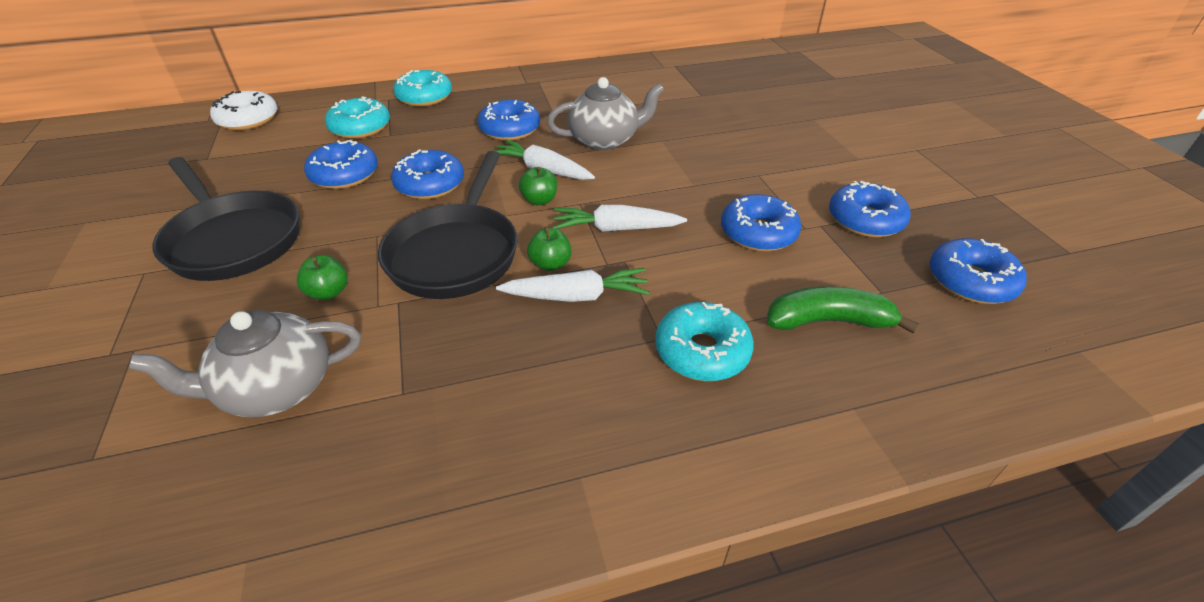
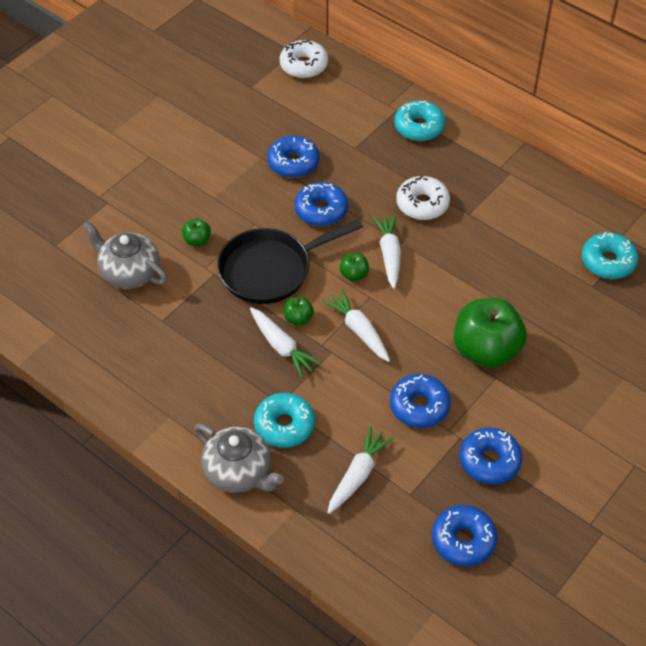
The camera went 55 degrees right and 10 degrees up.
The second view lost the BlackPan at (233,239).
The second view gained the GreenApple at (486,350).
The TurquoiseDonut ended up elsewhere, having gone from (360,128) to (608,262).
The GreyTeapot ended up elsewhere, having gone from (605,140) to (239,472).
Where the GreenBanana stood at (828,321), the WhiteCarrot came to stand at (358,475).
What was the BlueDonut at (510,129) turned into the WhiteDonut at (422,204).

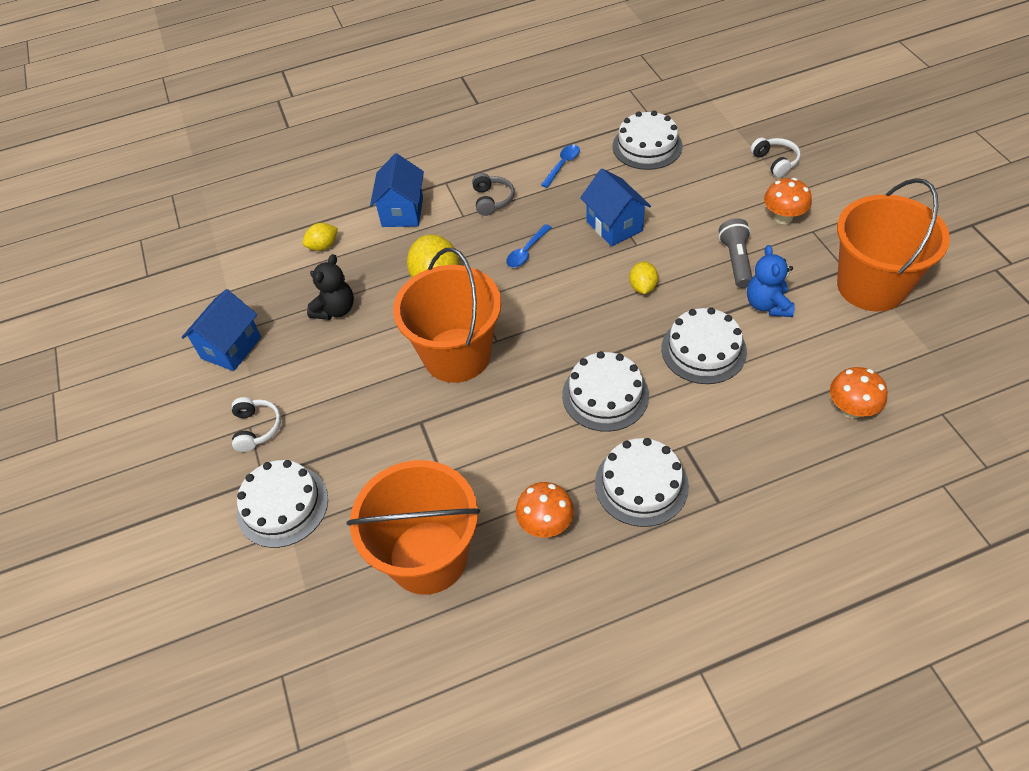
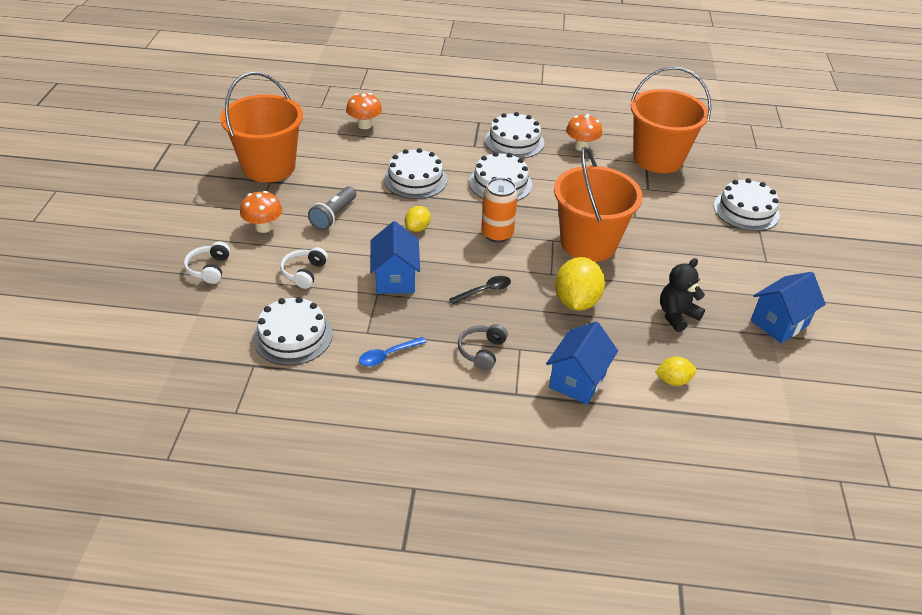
The camera went 160 degrees left and 10 degrees down.
The second view lost the BlueTeddyBear at (767,305).
The second view gained the OrangeCan at (497,234).
The WhiteHeadphones ended up elsewhere, having gone from (256,428) to (304,273).
What was the BlueSpoon at (527,251) turned into the BlackSpoon at (484,291).

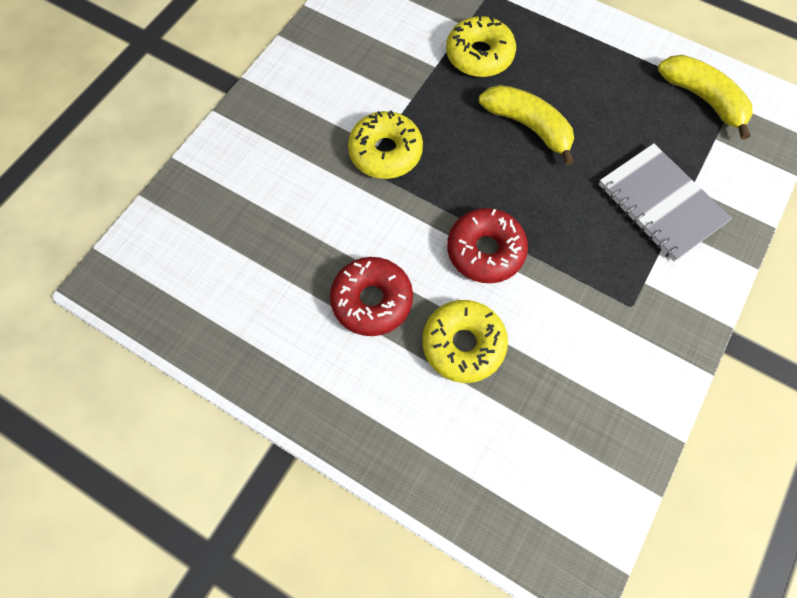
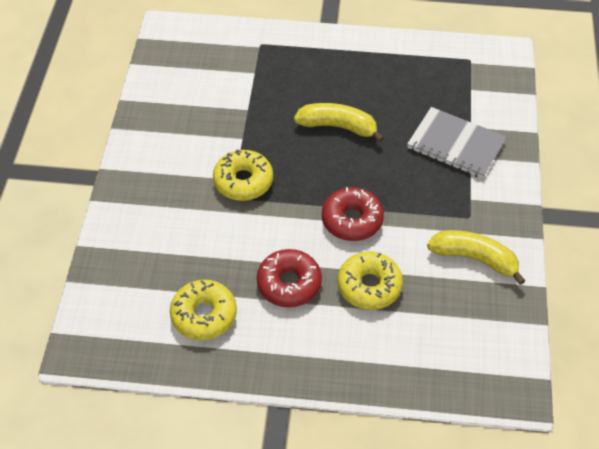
The camera went 25 degrees left and 15 degrees down.
The YellowDonut ended up elsewhere, having gone from (479,55) to (204,315).
The YellowBanana ended up elsewhere, having gone from (703,99) to (475,258).

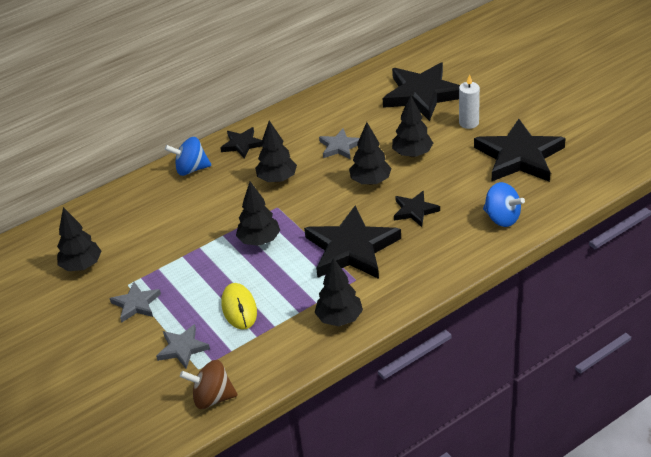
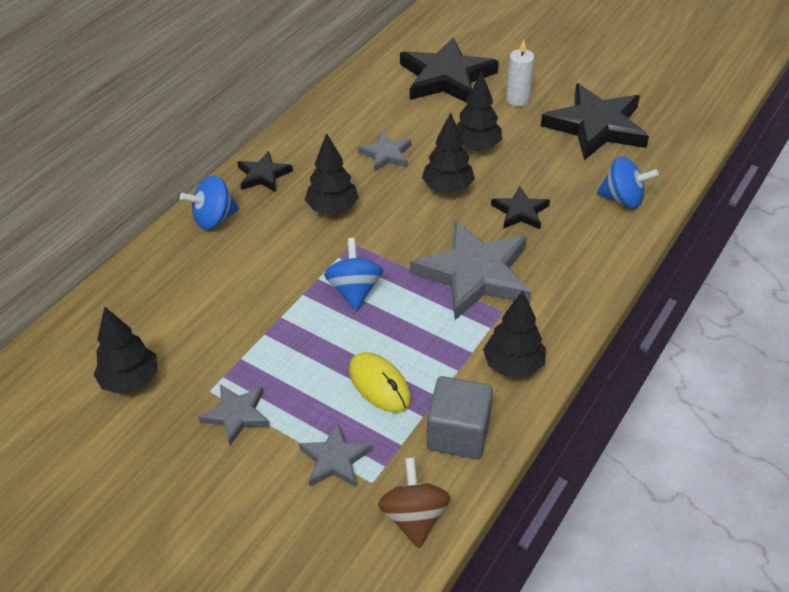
The camera went 25 degrees left and 5 degrees up.
The second view gained the GreyCube at (458,433).
Where the BlackTree stood at (259,241), the BlueSpinningTop came to stand at (354,290).
What was the BlackStar at (351,248) turned into the GreyStar at (474,274).
The BrownSpinningTop at (212,398) ended up facing another way, 105 degrees clockwise from before.

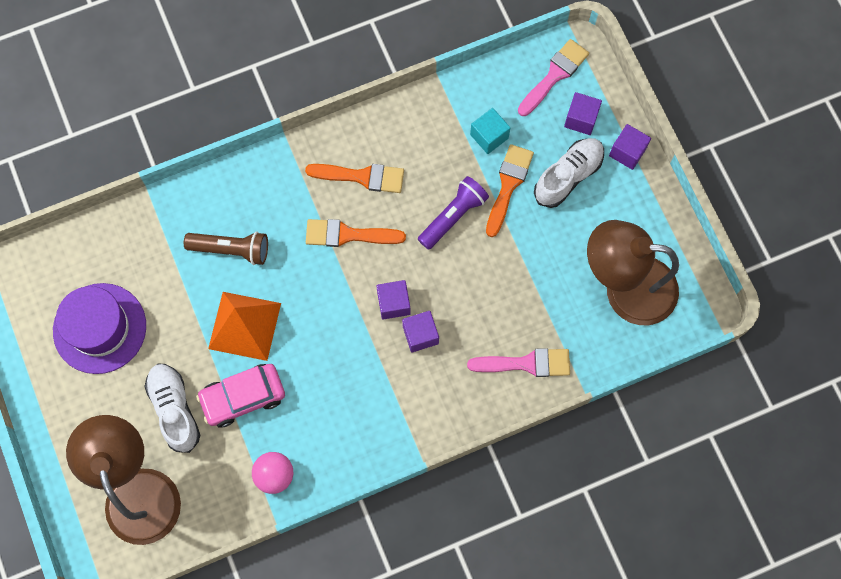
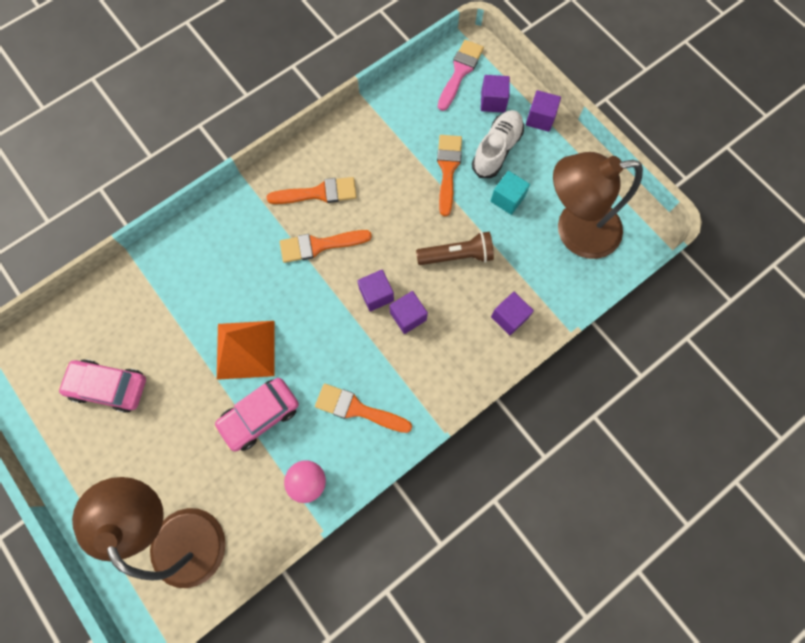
The camera went 15 degrees left and 0 degrees up.
The second view lost the WhiteShoe at (174,409).
The second view lost the PurpleFlashlight at (453,216).
The second view gained the OrangeBrush at (357,409).
The BrownFlashlight ended up elsewhere, having gone from (231,249) to (457,255).
The TurquoiseCube ended up elsewhere, having gone from (489,136) to (507,199).
Where the PurpleHat stood at (99,328), the PinkCar came to stand at (109,387).
Where the PinkBrush stood at (526,363), the PurpleCube came to stand at (509,317).

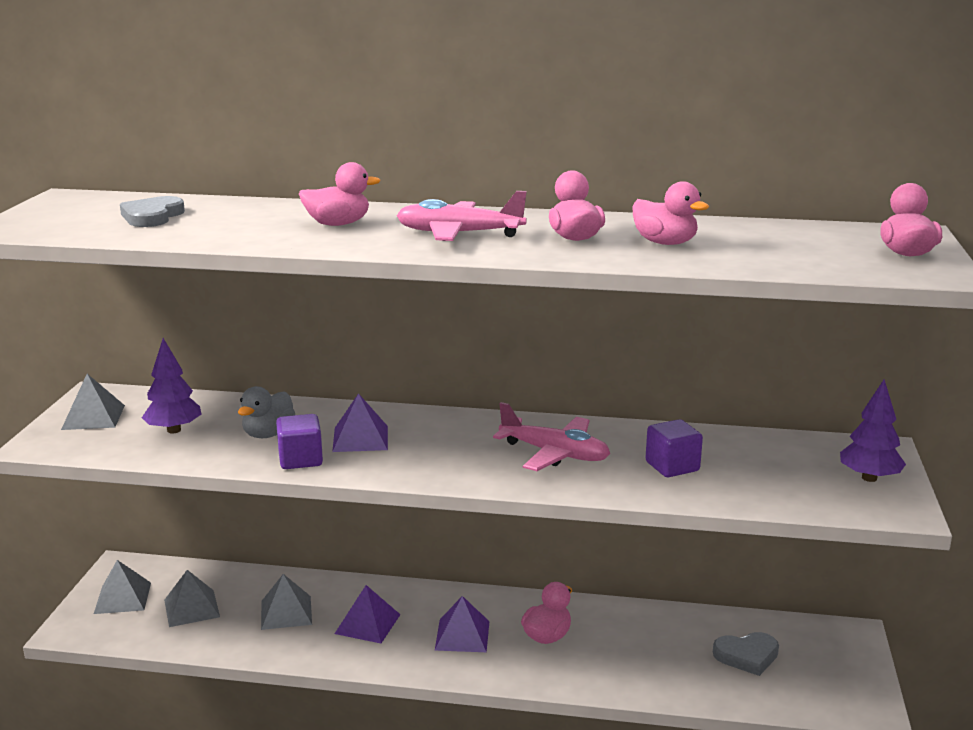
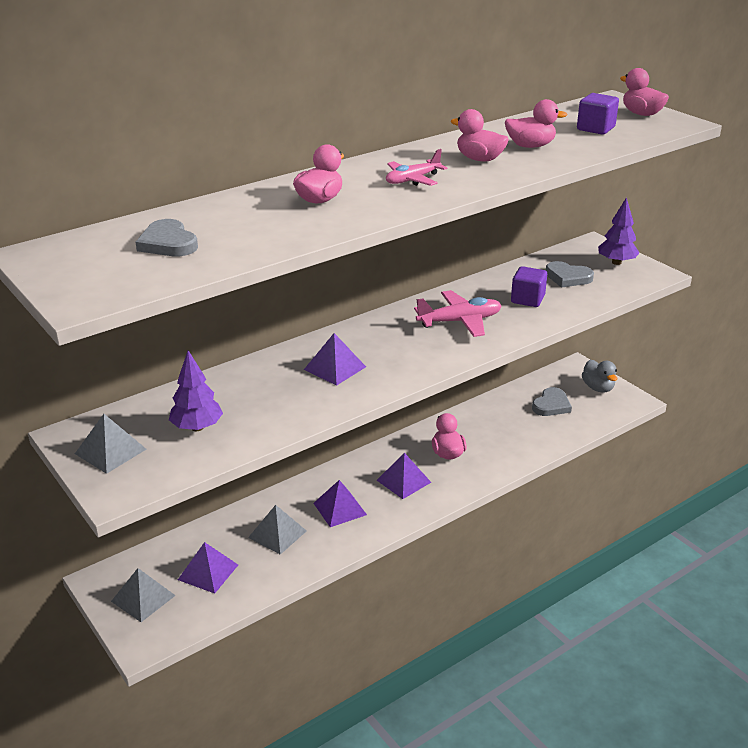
The camera went 45 degrees left and 10 degrees up.
The second view gained the GreyHeart at (568,277).
The GreyDuck ended up elsewhere, having gone from (268,434) to (598,388).
The PurpleCube ended up elsewhere, having gone from (300,459) to (595,128).
What was the GreyPyramid at (191,608) turned into the PurplePyramid at (208,572).
The size of the PinkPlane at (459,234) changed by a factor of 0.67.

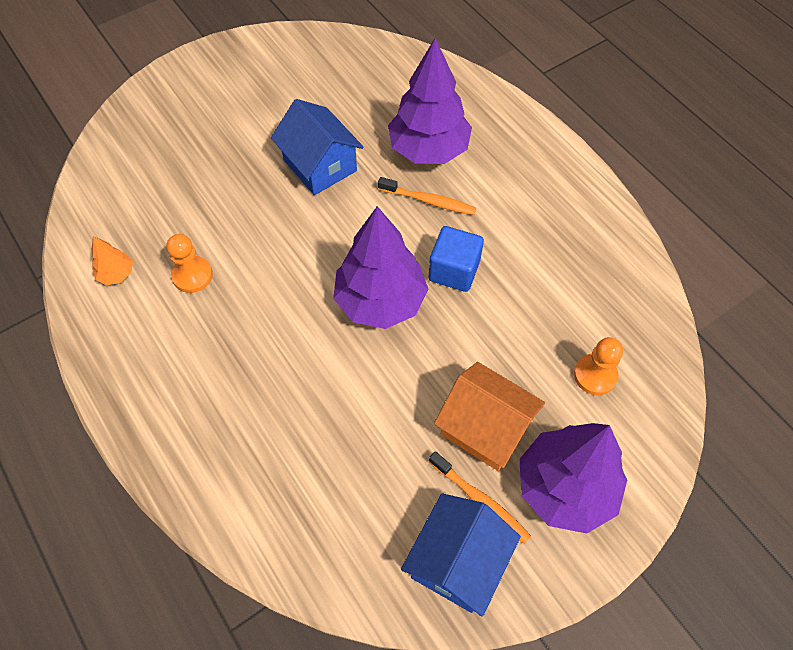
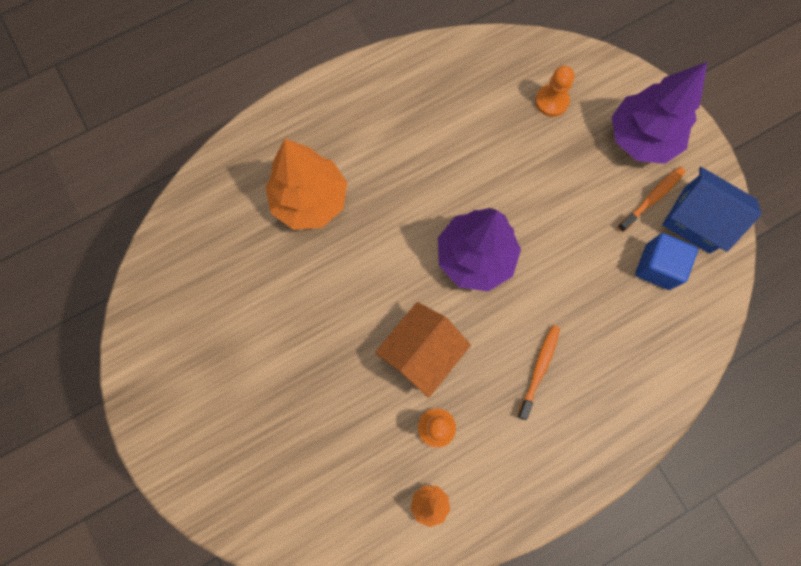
The camera went 85 degrees left and 15 degrees up.
The second view lost the BlueHouse at (320,165).
The OrangeToothbrush ended up elsewhere, having gone from (428,201) to (539,369).
The BlueCube ended up elsewhere, having gone from (454,270) to (657,267).
The OrangeHouse ended up elsewhere, having gone from (485,428) to (421,352).
What was the PurpleTree at (428,150) turned into the OrangeTree at (310,200).

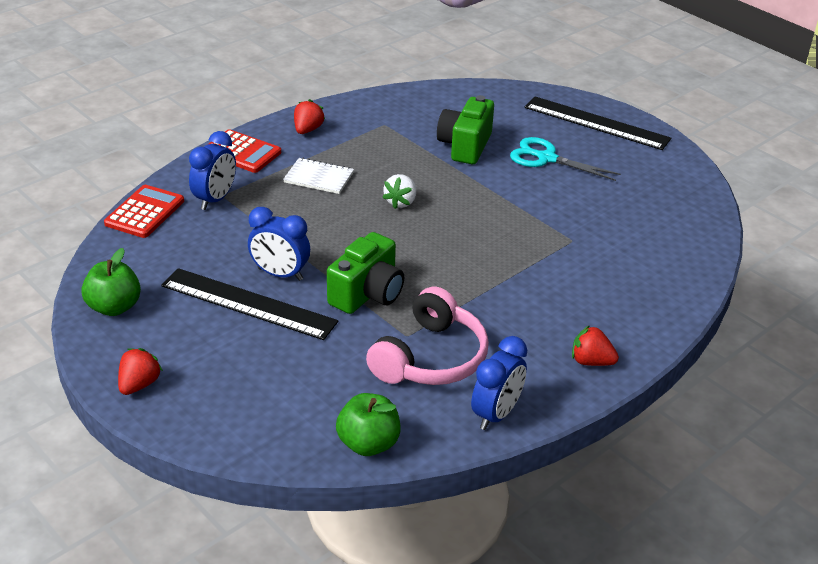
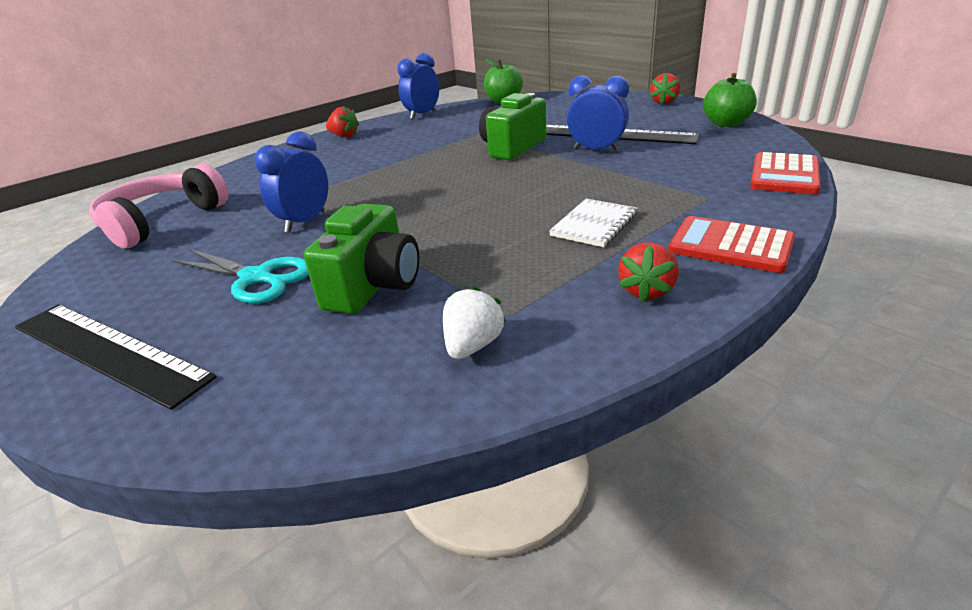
The camera went 175 degrees left and 5 degrees down.
The BlueClock ended up elsewhere, having gone from (215,199) to (305,222).
The PinkHeadphones ended up elsewhere, having gone from (431,358) to (162,221).
The WhiteStrawberry ended up elsewhere, having gone from (401,202) to (473,345).
The WhiteNotebook at (318,178) ended up facing another way, 75 degrees counterclockwise from before.

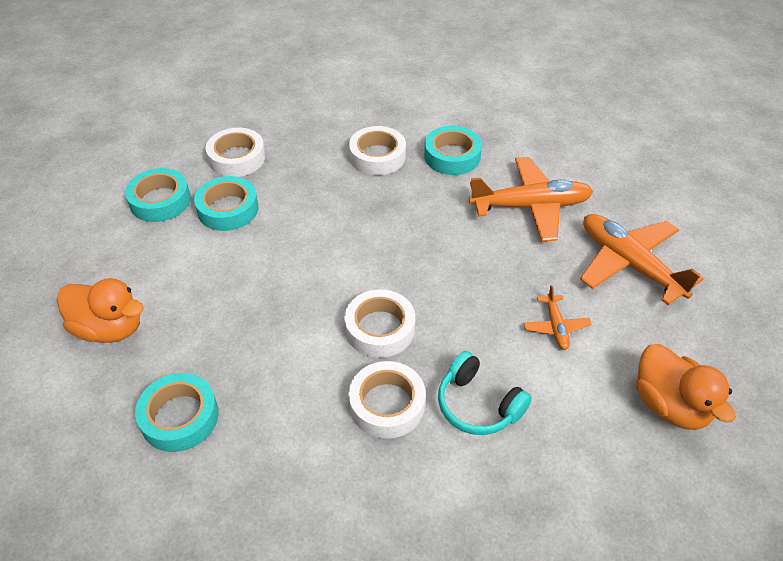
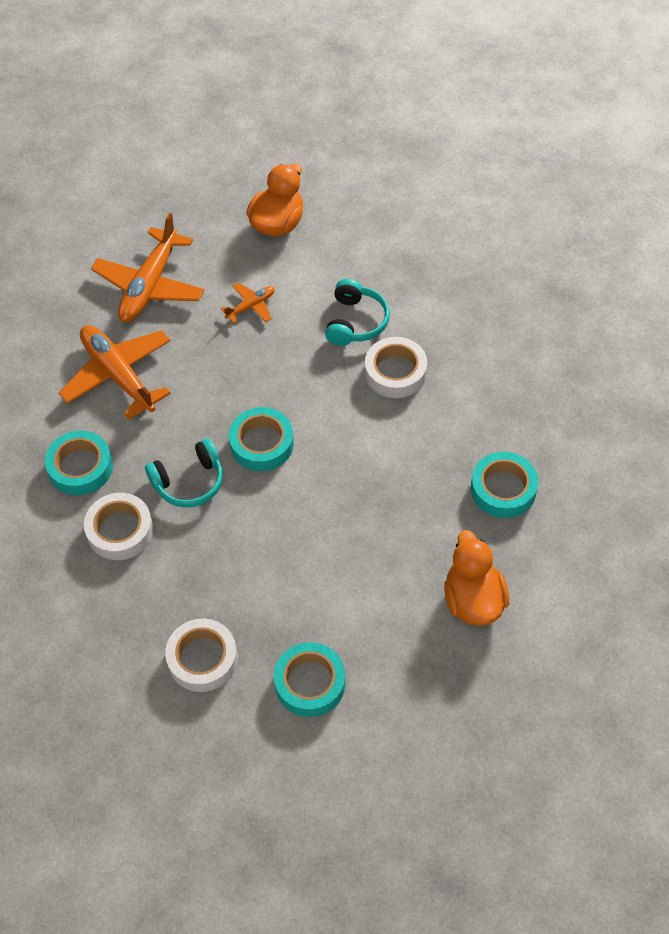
The camera went 120 degrees left and 10 degrees up.
The second view lost the WhiteTape at (380,329).
The second view gained the TurquoiseHeadphones at (189,482).
The TurquoiseTape ended up elsewhere, having gone from (228,209) to (262,443).

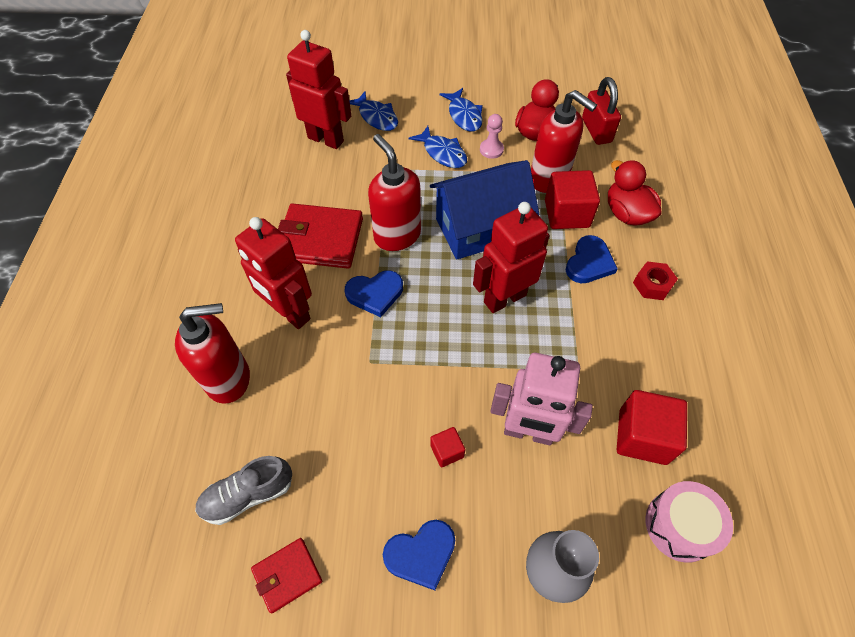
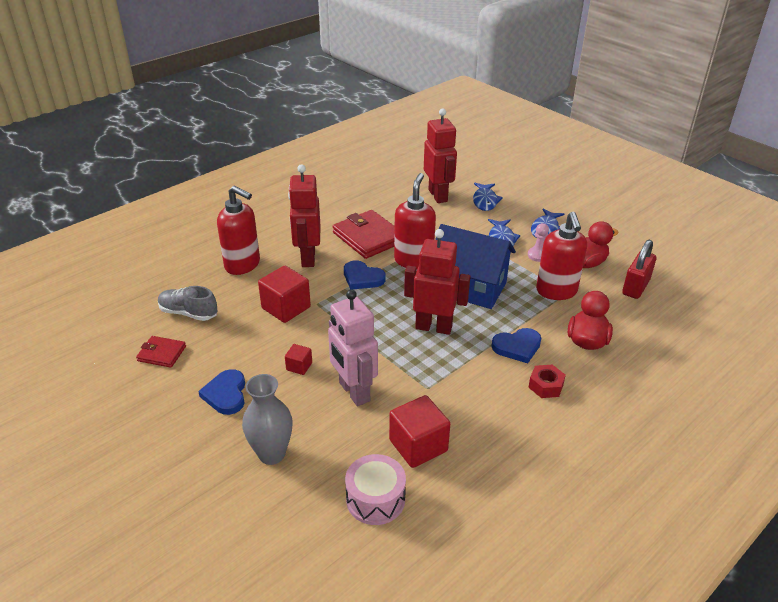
The camera went 45 degrees right and 20 degrees down.
The RedCube ended up elsewhere, having gone from (566,214) to (286,308).
The BlueHeart at (421,554) ended up facing another way, 60 degrees clockwise from before.

